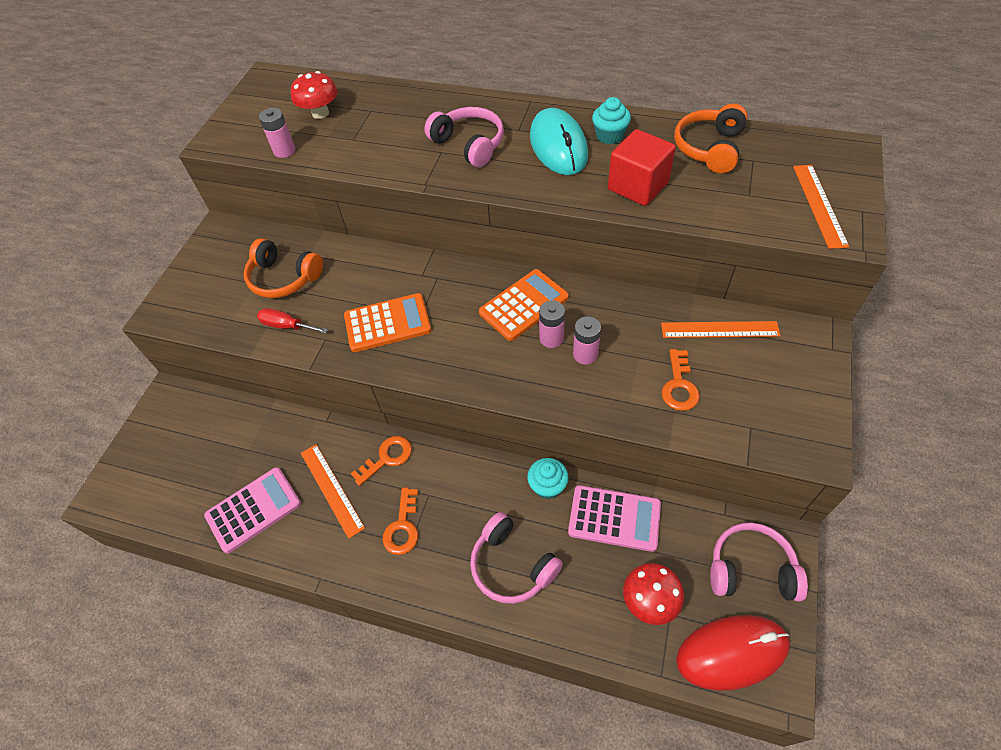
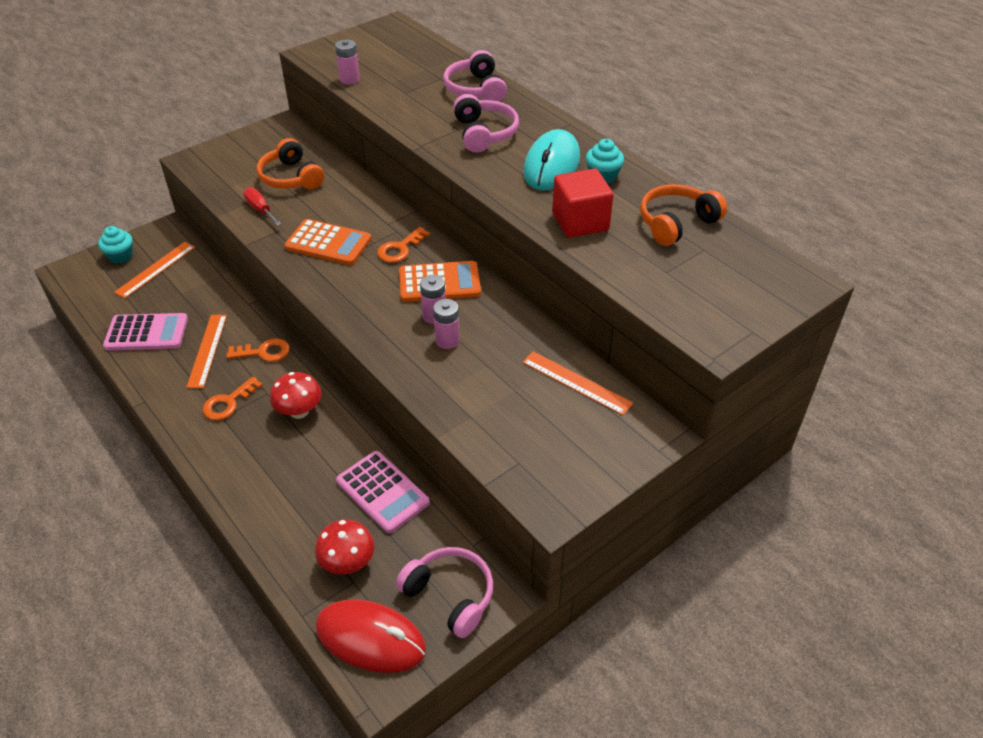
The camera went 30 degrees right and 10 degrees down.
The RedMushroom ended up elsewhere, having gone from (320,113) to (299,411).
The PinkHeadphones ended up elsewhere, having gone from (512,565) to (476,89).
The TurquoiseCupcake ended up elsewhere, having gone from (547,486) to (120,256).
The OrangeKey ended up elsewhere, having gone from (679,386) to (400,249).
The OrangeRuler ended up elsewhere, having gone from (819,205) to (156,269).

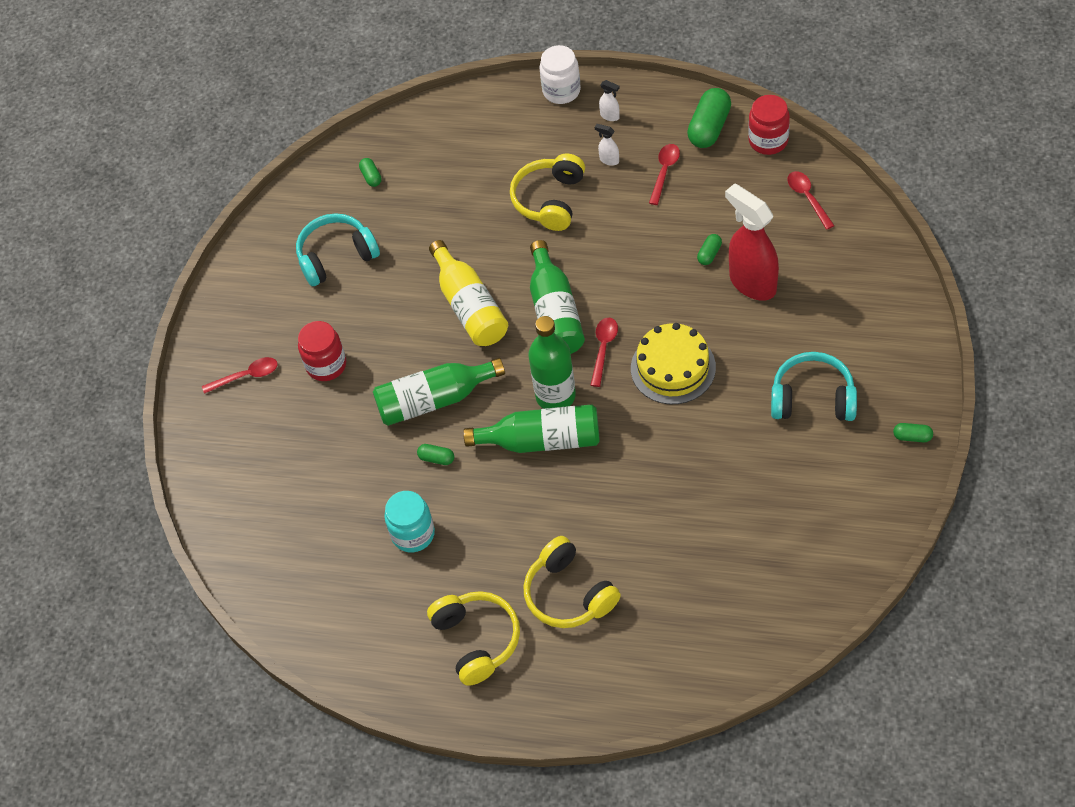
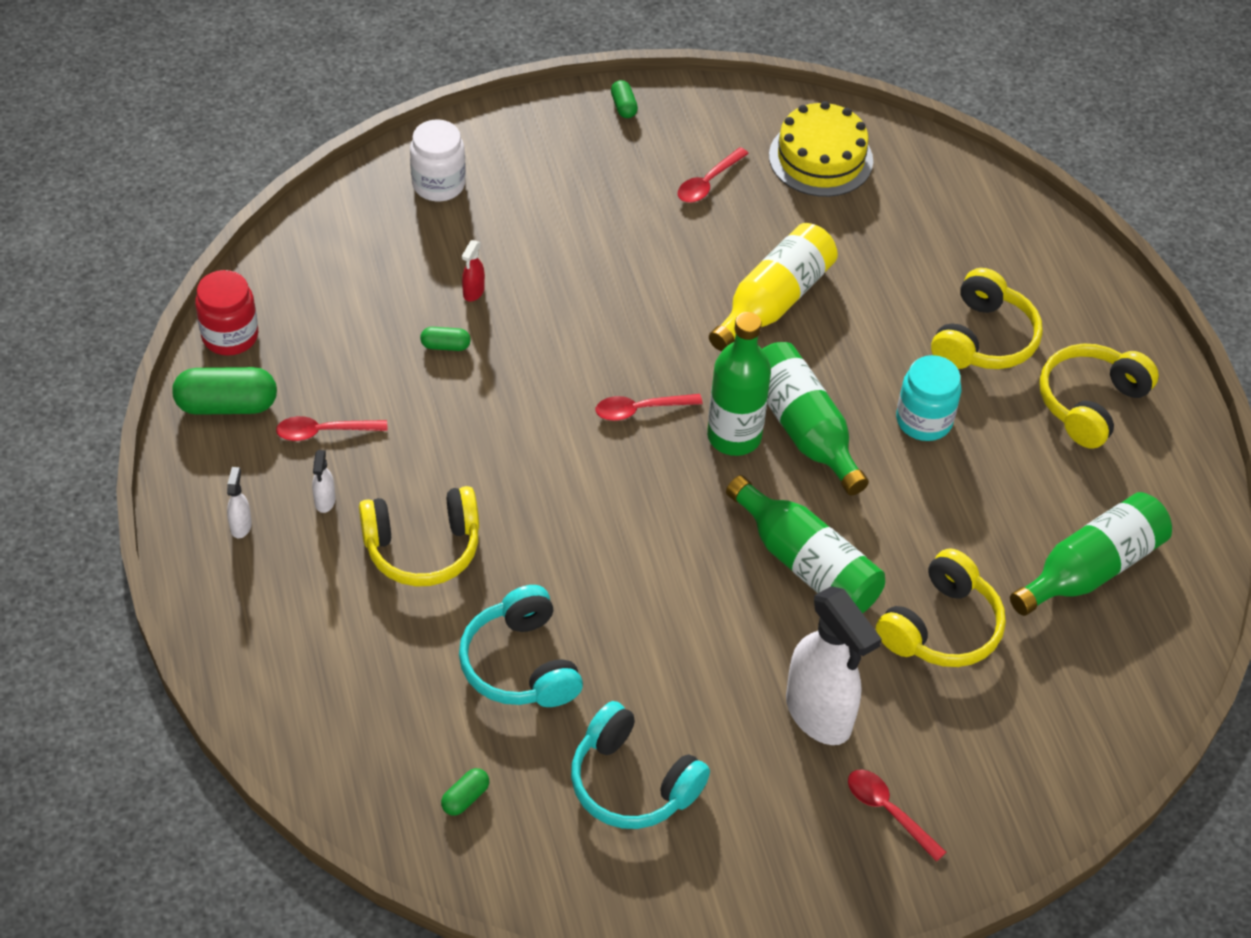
The camera went 125 degrees left and 5 degrees down.
The second view lost the GreenCapsule at (436,458).
The second view gained the YellowHeadphones at (941,627).
The TurquoiseJar ended up elsewhere, having gone from (413,534) to (924,420).
The YellowBottle ended up elsewhere, having gone from (470,306) to (773,301).
The GreenBottle ended up elsewhere, having gone from (555,312) to (1090,569).
The WhiteJar ended up elsewhere, having gone from (561,91) to (438,184).
The YellowCake ended up elsewhere, having gone from (673,368) to (820,158).
The TurquoiseHeadphones ended up elsewhere, having gone from (812,398) to (520,664).
The RedSpoon ended up elsewhere, having gone from (807,198) to (708,182).
Where the RedJar stood at (326,365), the WhiteSprayBottle came to stand at (819,715).
The size of the RedSprayBottle at (752,283) changed by a factor of 0.40.

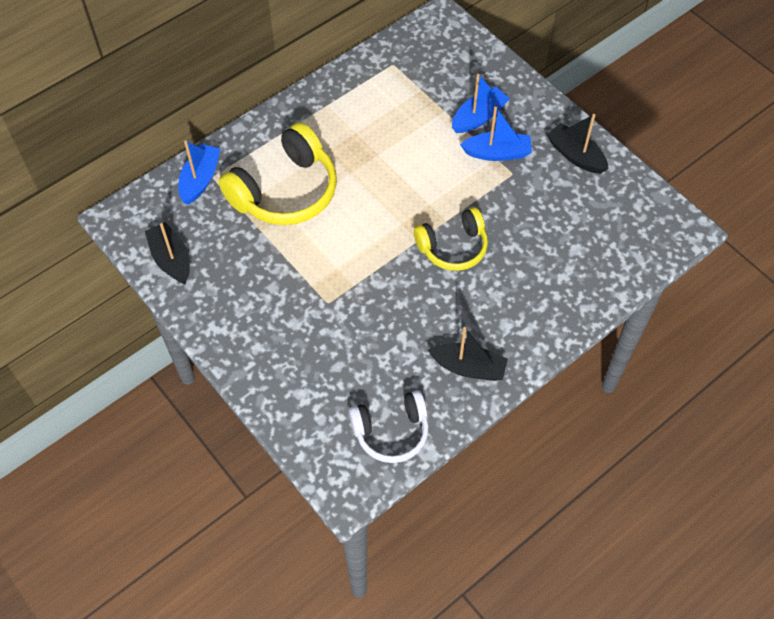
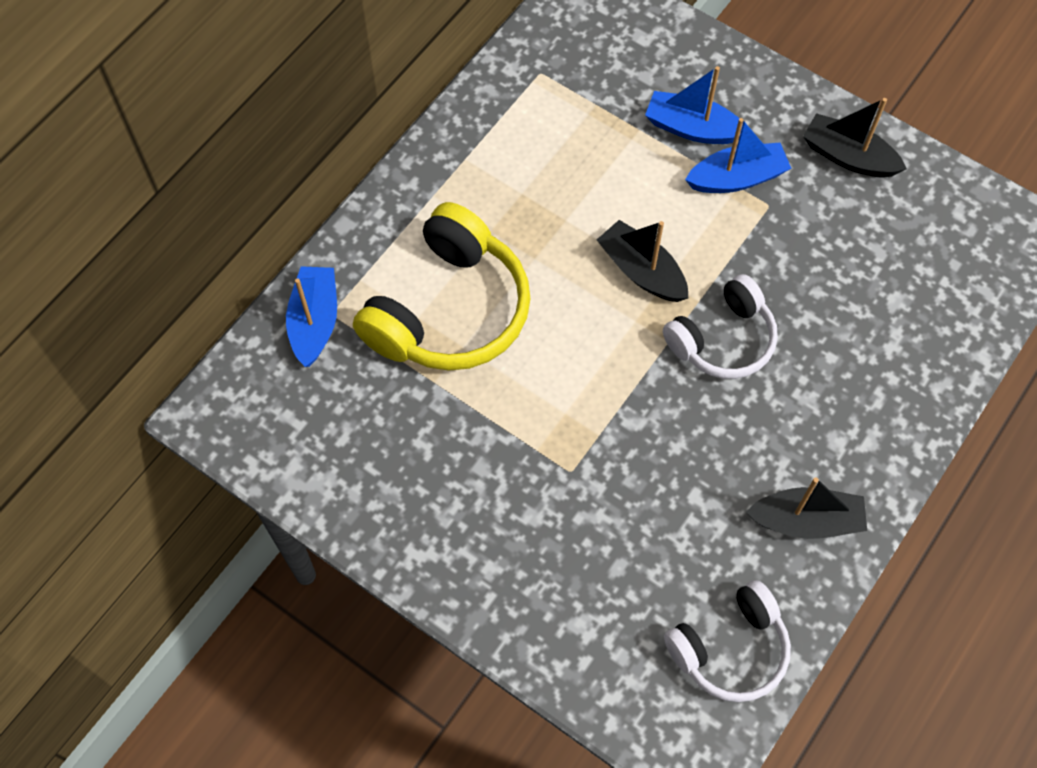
The camera went 15 degrees left and 5 degrees up.
The BlackBoat ended up elsewhere, having gone from (171,259) to (641,271).
What was the YellowHeadphones at (453,247) turned into the WhiteHeadphones at (722,340).
The BlueBoat at (479,117) ended up facing another way, 105 degrees counterclockwise from before.

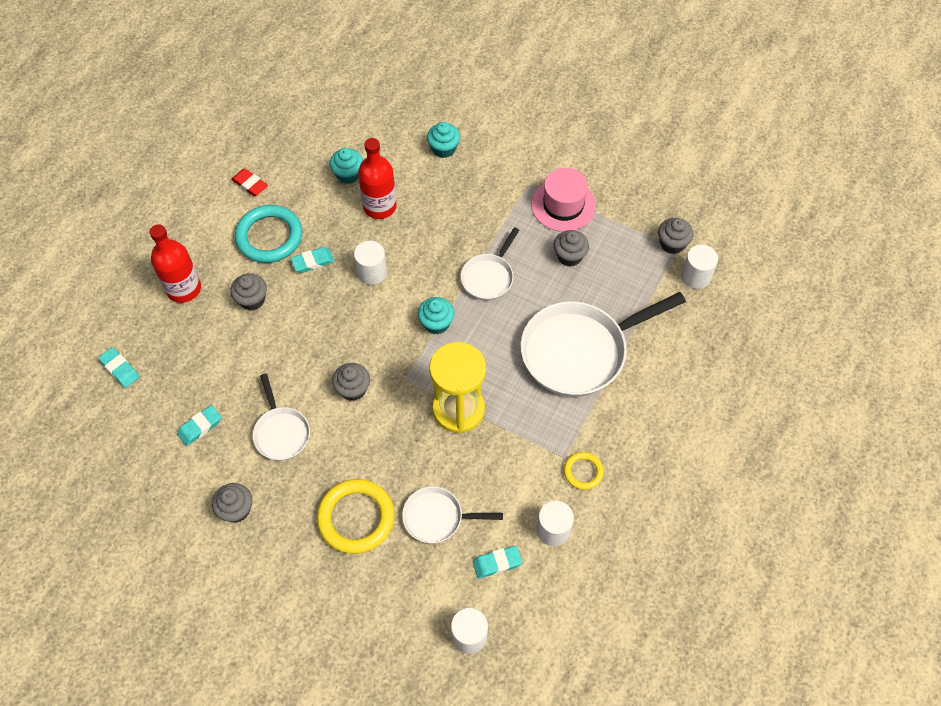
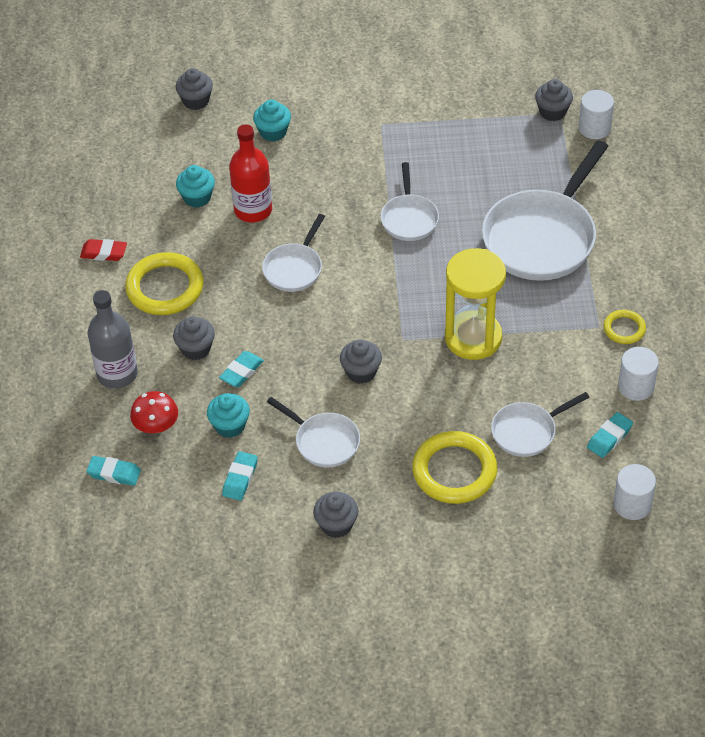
The camera went 30 degrees left and 10 degrees down.
The second view lost the PinkHat at (563,205).
The second view gained the RedMushroom at (156,426).
The TurquoiseEraser ended up elsewhere, having gone from (313,262) to (241,372).
The TurquoiseCupcake ended up elsewhere, having gone from (436,323) to (230,426).
The GreyCupcake ended up elsewhere, having gone from (569,256) to (196,101).
Where the WhiteCylinder stood at (372,272), the WhitePan came to stand at (294,268).
What was the RedBottle at (184,289) turned into the GreyBottle at (117,374).
What was the TurquoiseRing at (269,237) turned into the YellowRing at (165,288).

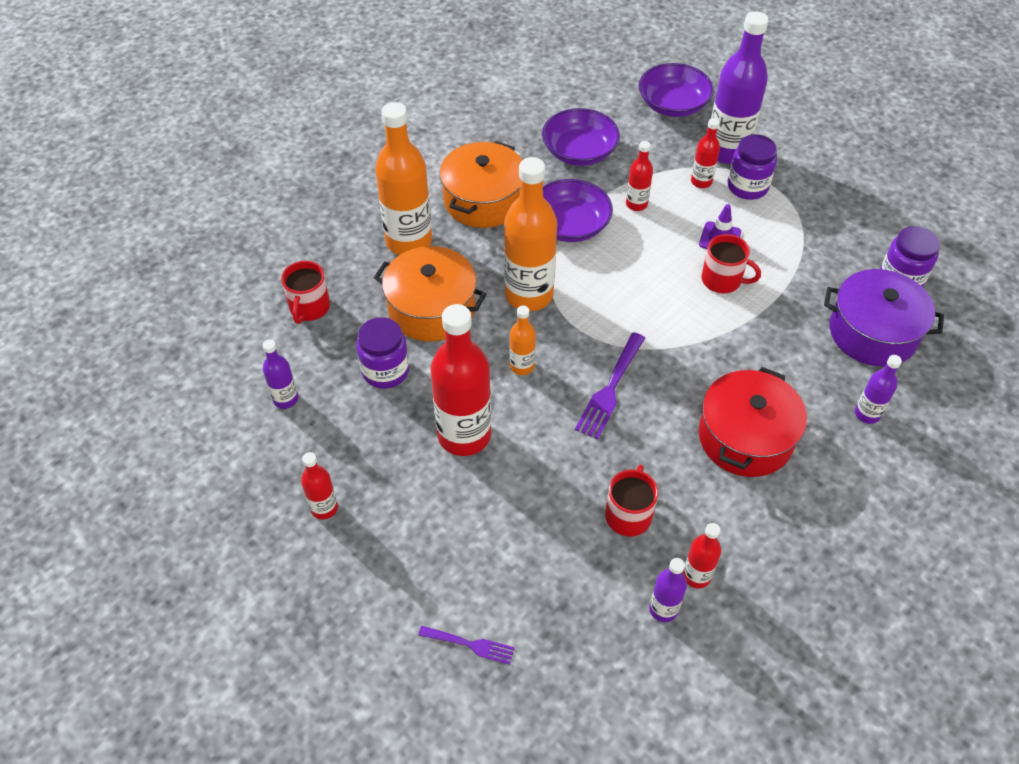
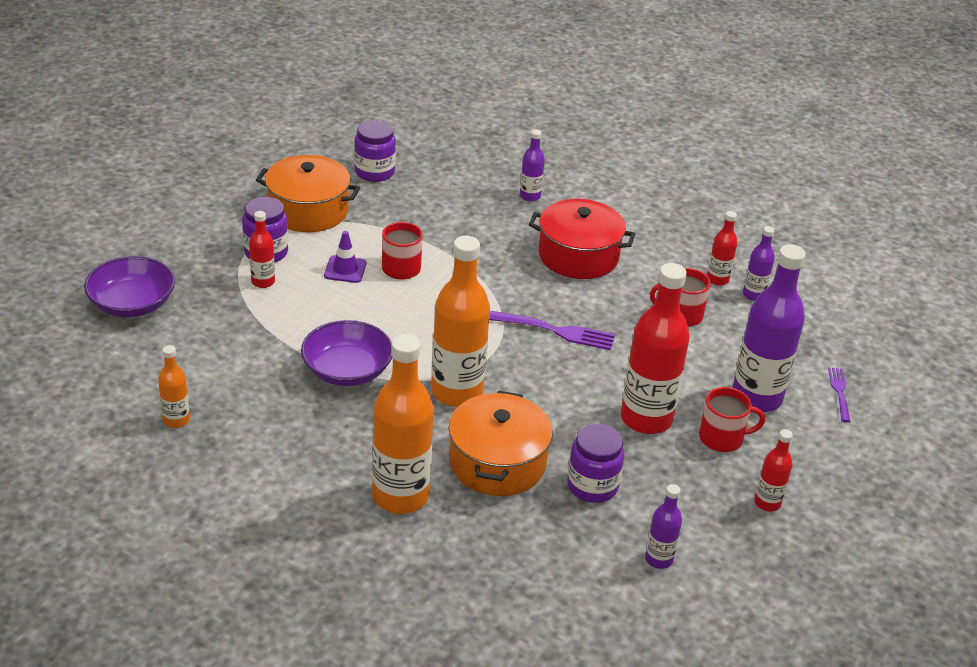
The camera went 105 degrees left and 15 degrees down.
The second view lost the PurpleBowl at (579,152).
The second view lost the RedBottle at (636,204).
The second view lost the PurplePot at (873,332).
The RedMug ended up elsewhere, having gone from (309,307) to (722,438).
The OrangePot ended up elsewhere, having gone from (483,200) to (308,210).
The OrangeBottle ended up elsewhere, having gone from (522,366) to (176,420).
The PurpleBottle ended up elsewhere, having gone from (726,151) to (756,398).

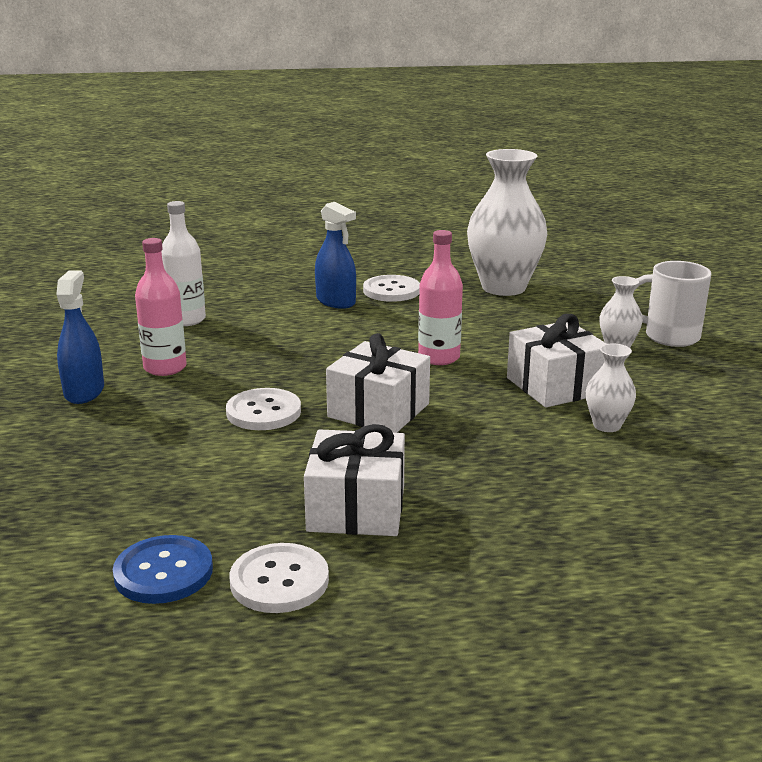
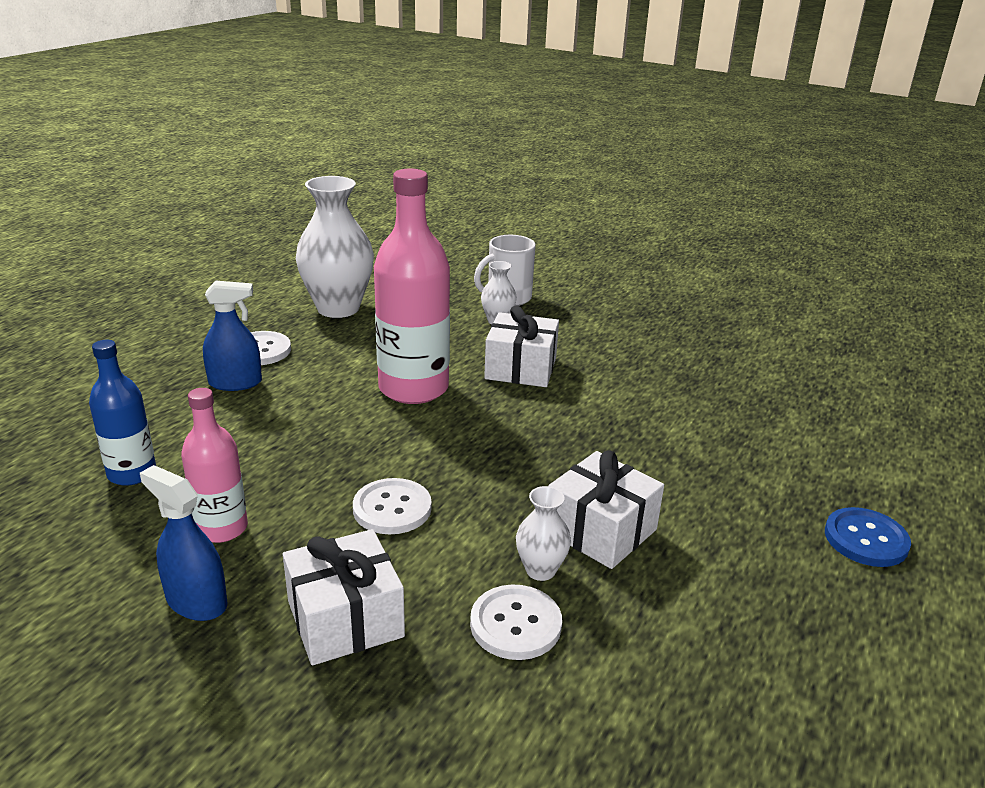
The camera went 55 degrees left and 5 degrees up.
The BlueButton ended up elsewhere, having gone from (163,572) to (866,539).
The WhiteButton ended up elsewhere, having gone from (279,581) to (515,624).
The WhiteGift ended up elsewhere, having gone from (378,410) to (345,619).
The WhiteVase ended up elsewhere, having gone from (607,425) to (540,570).
What was the WhiteBottle at (186,320) turned into the BlueBottle at (132,473).
The size of the PinkBottle at (439,357) changed by a factor of 1.76.

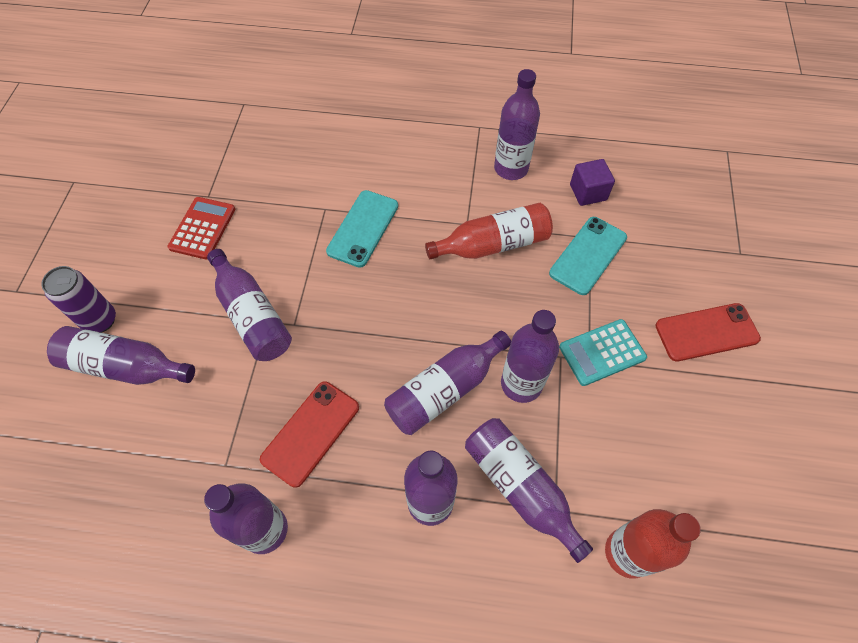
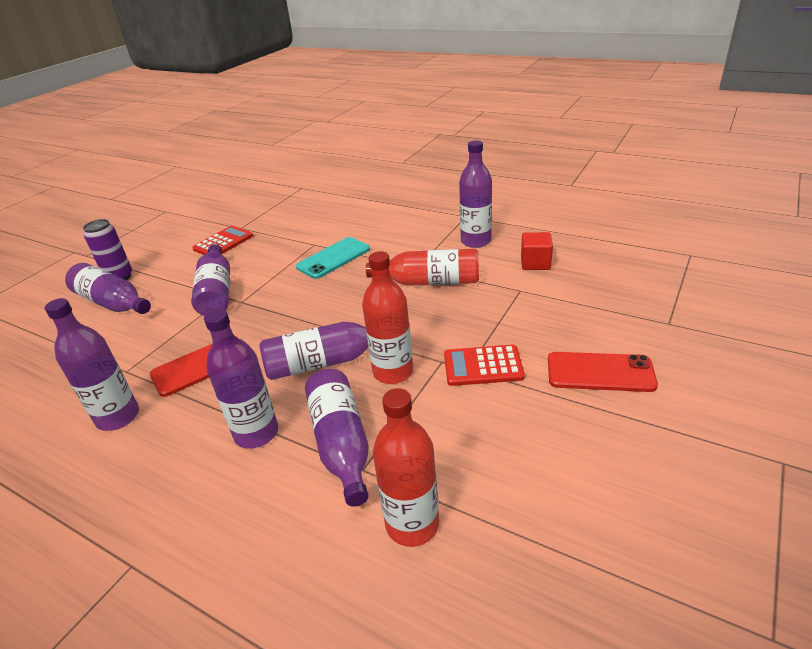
The camera went 25 degrees right and 25 degrees down.
The second view lost the TurquoisePhone at (588,255).
What was the PurpleBottle at (521,384) turned into the RedBottle at (393,372).
What was the TurquoiseCalculator at (602,352) turned into the RedCalculator at (483,366).
What was the PurpleCube at (588,192) turned into the RedCube at (535,263).

